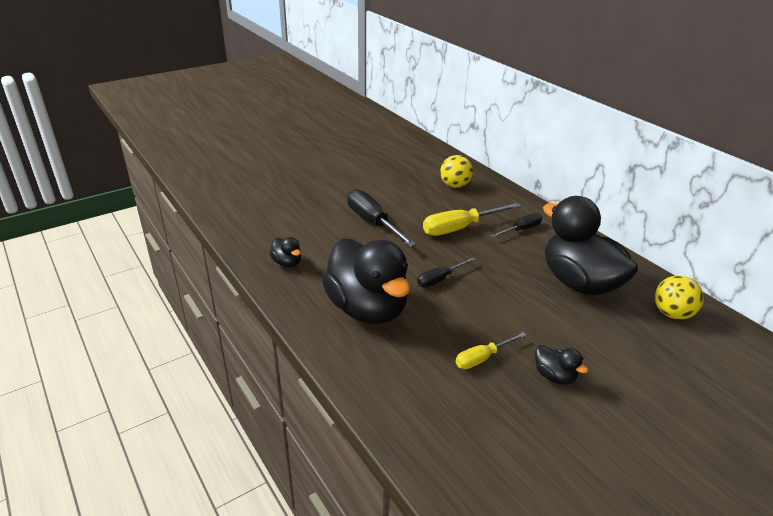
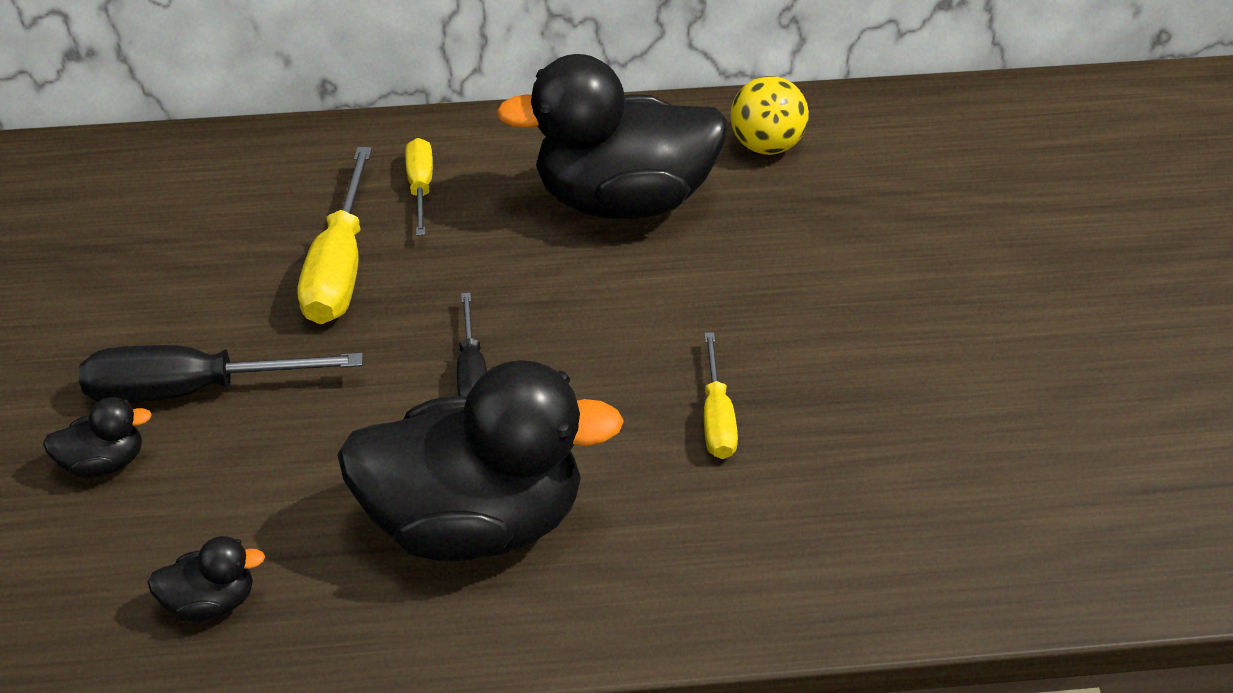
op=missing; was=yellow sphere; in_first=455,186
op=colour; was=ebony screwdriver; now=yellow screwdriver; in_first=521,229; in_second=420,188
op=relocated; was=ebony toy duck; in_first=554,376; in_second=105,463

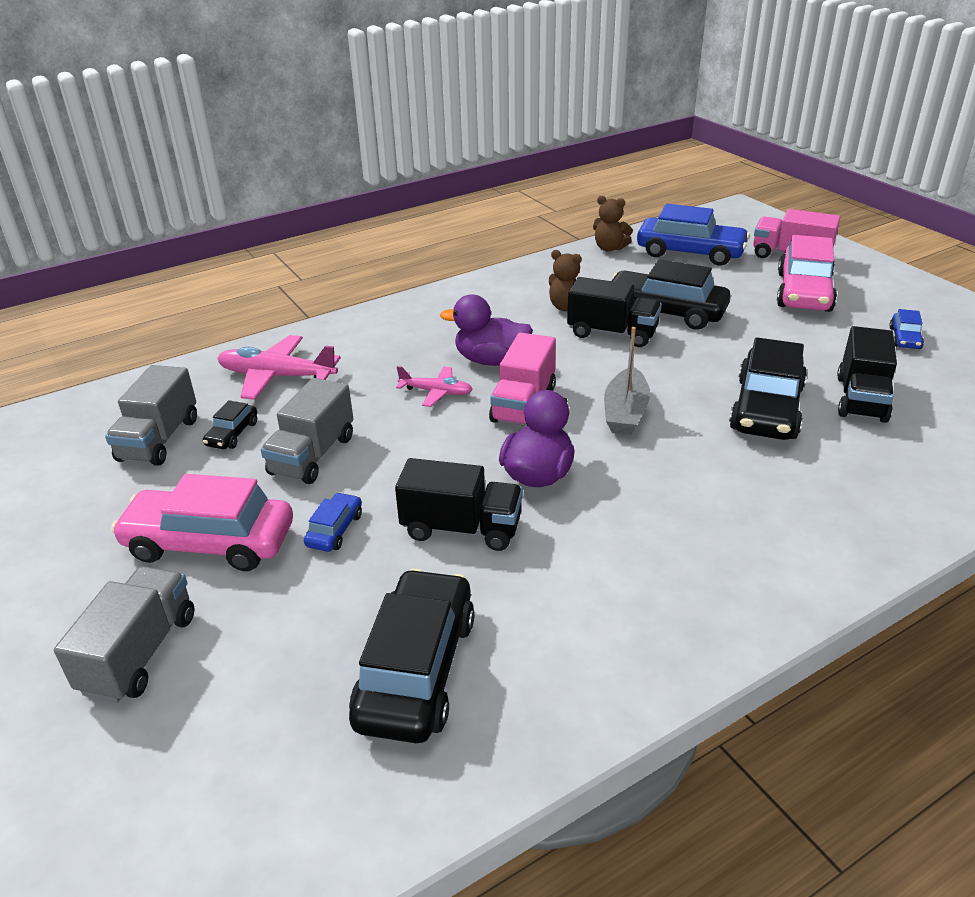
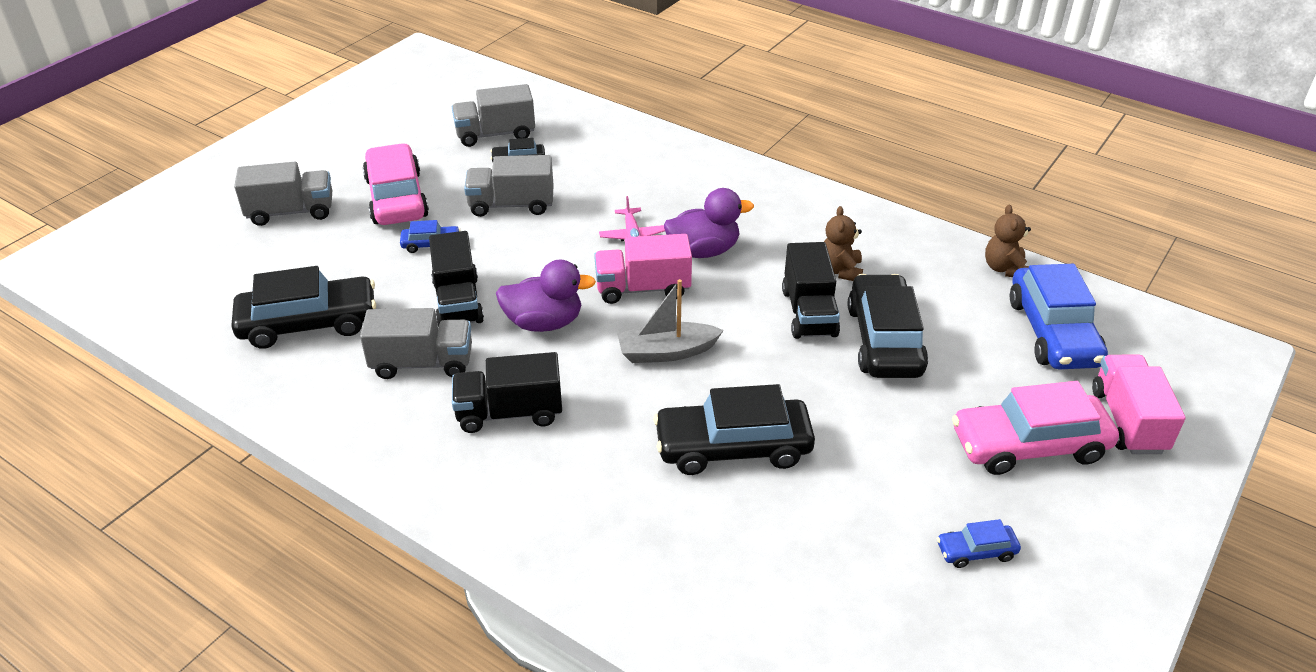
op=missing; was=rose-pink aeroplane; in_first=277,376
op=spun; was=royal purple toy duck; in_first=491,360; in_second=703,251; clockwise=90
op=relocated; was=ebony truck; in_first=861,398; in_second=509,413
op=appeared; now=gray truck; in_second=422,363

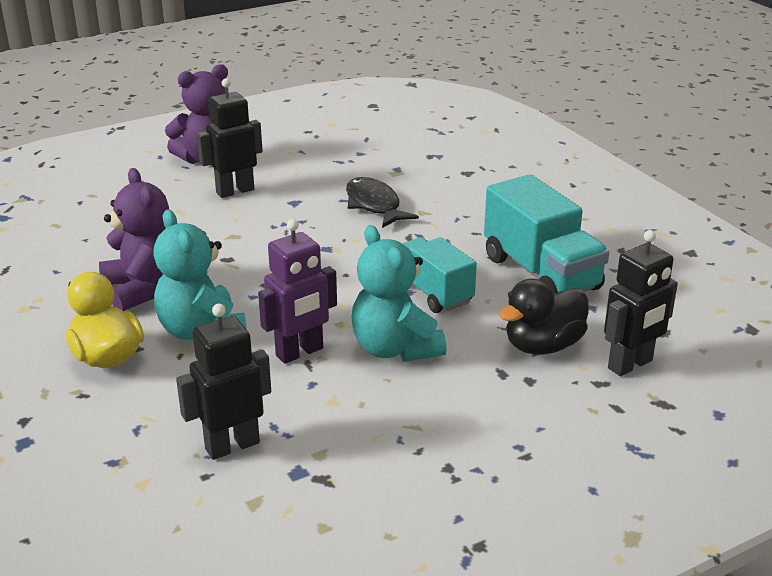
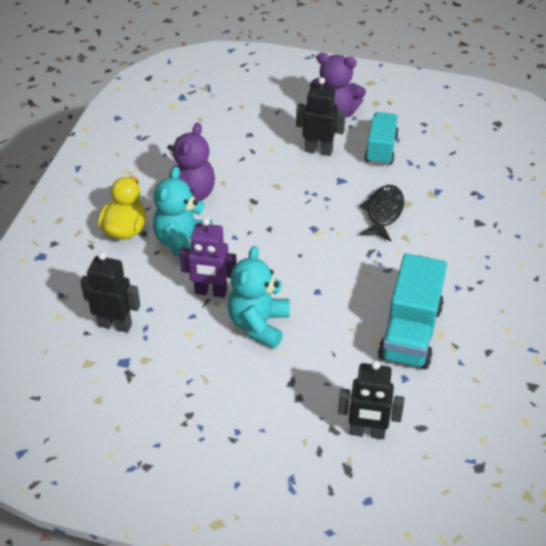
op=relocated; was=turquoise truck; in_first=432,292; in_second=381,149
op=missing; was=ebony toy duck; in_first=543,346

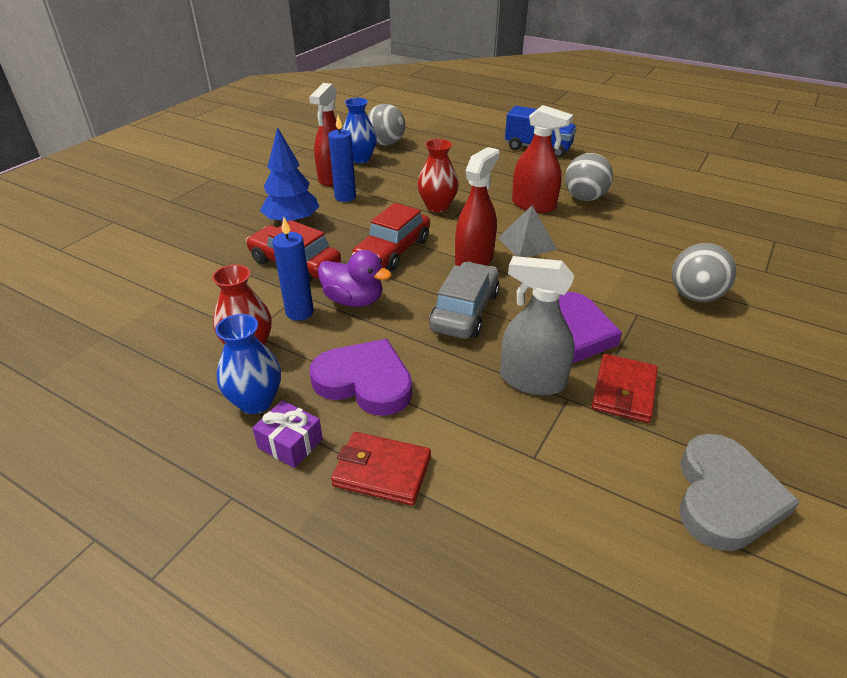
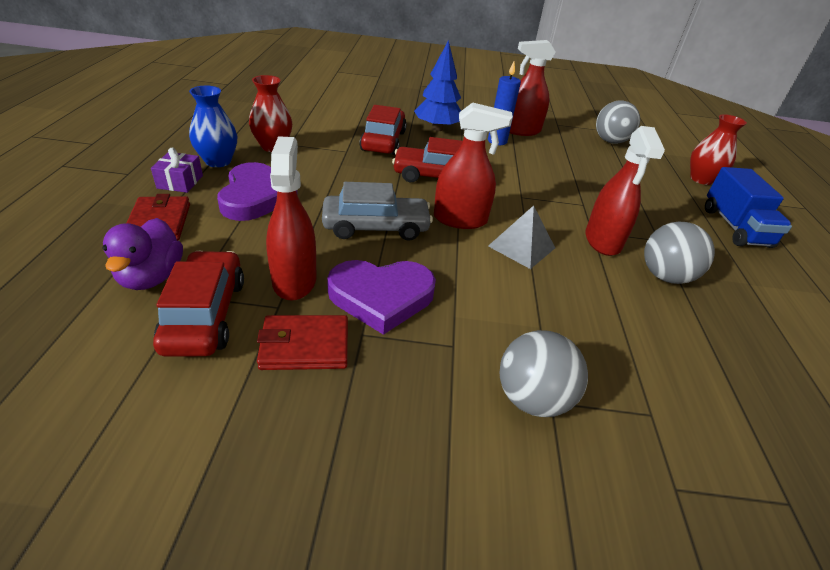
op=missing; was=cobalt pillar candle; in_first=299,312
op=relocated; was=royal purple toy duck; in_first=354,300; in_second=151,277
op=missing; was=cobalt flower vase; in_first=360,159
op=relocated; was=scarlet flower vase; in_first=437,206; in_second=701,179
op=colour; was=gray sprayer; now=scarlet sprayer; in_first=532,380; in_second=294,280
op=missing; was=gray love heart; in_first=724,497
op=appeared; now=scarlet car; in_second=205,314

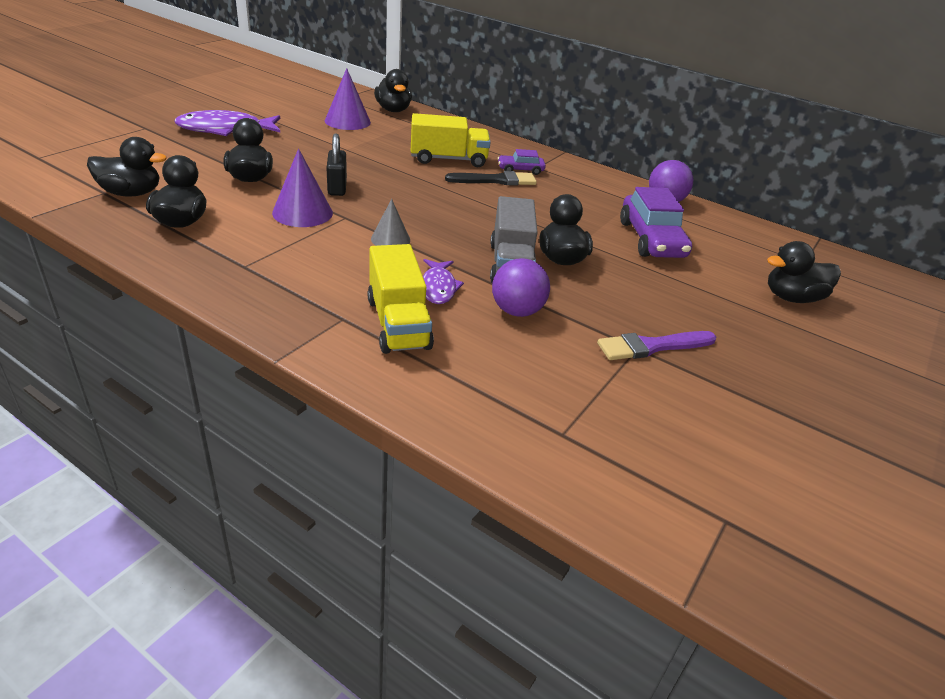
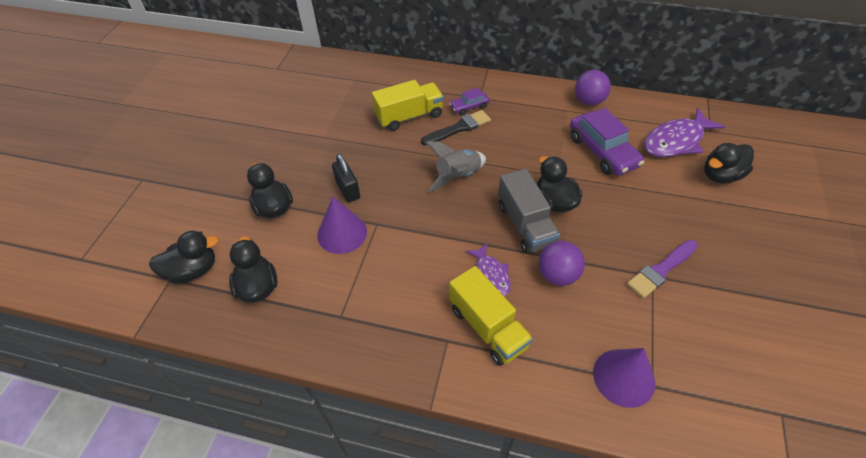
op=relocated; was=royal purple toy fish; in_first=225,130; in_second=676,141
op=relocated; was=royal purple cone shape; in_first=347,121; in_second=624,377
op=missing; was=gray cone shape; in_first=390,239
op=missing; was=ebony toy duck; in_first=393,110
op=appeared; now=gray spaceship; in_second=458,176

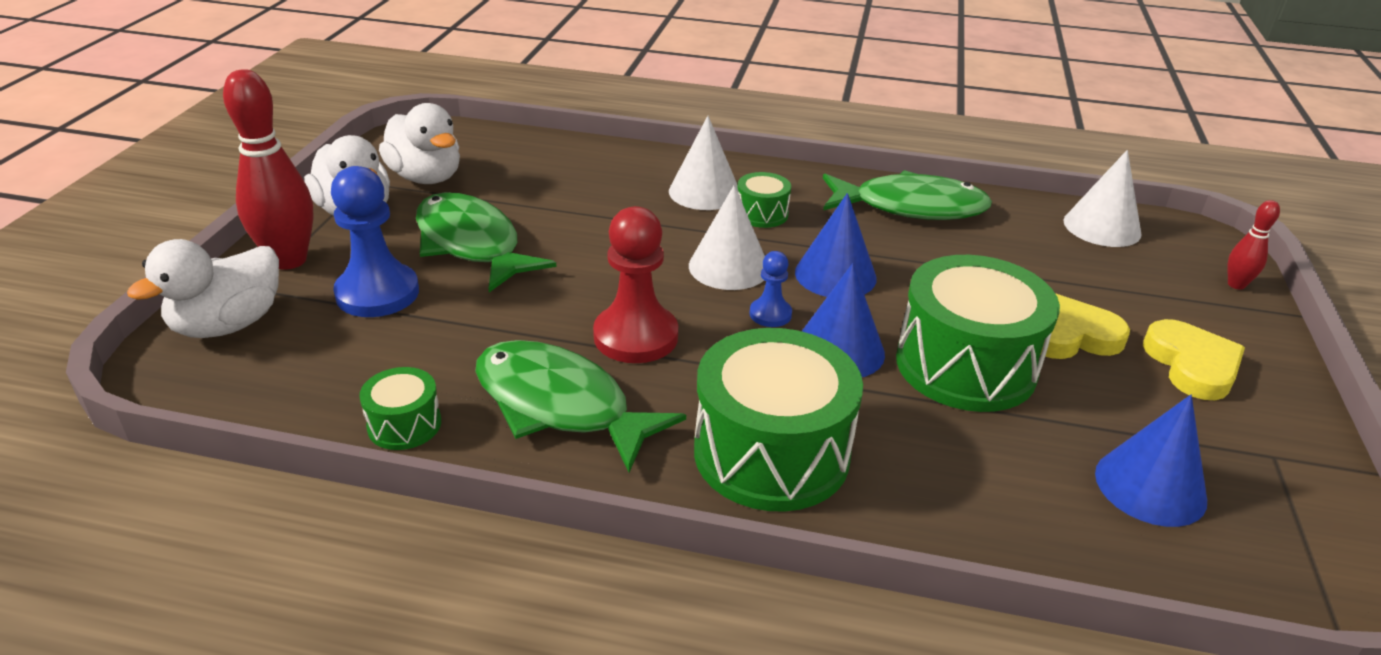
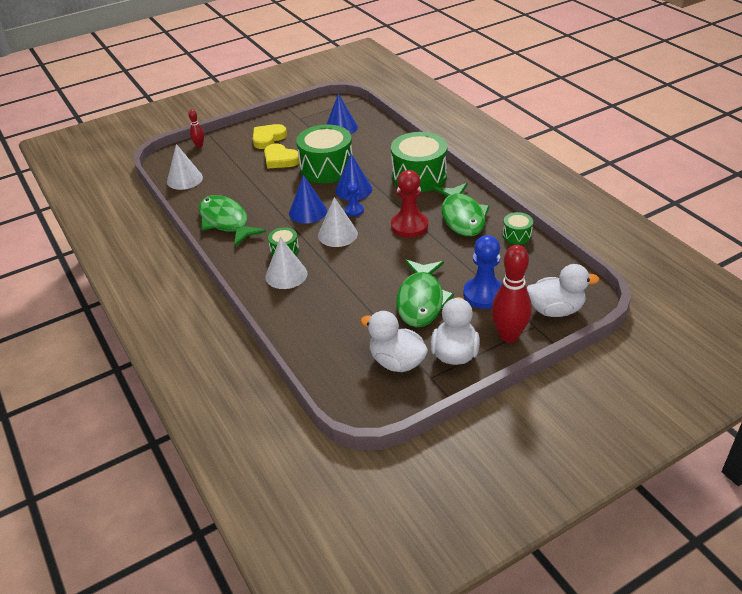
op=spun; was=snow-white toy duck; in_first=426,177; in_second=396,362; clockwise=-60

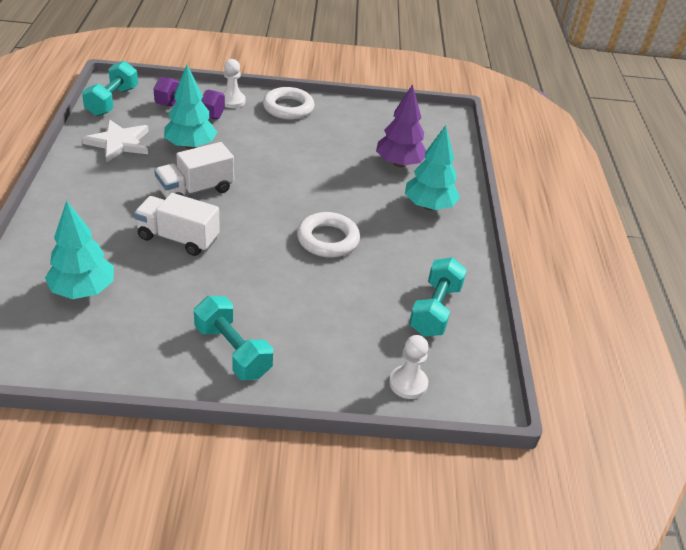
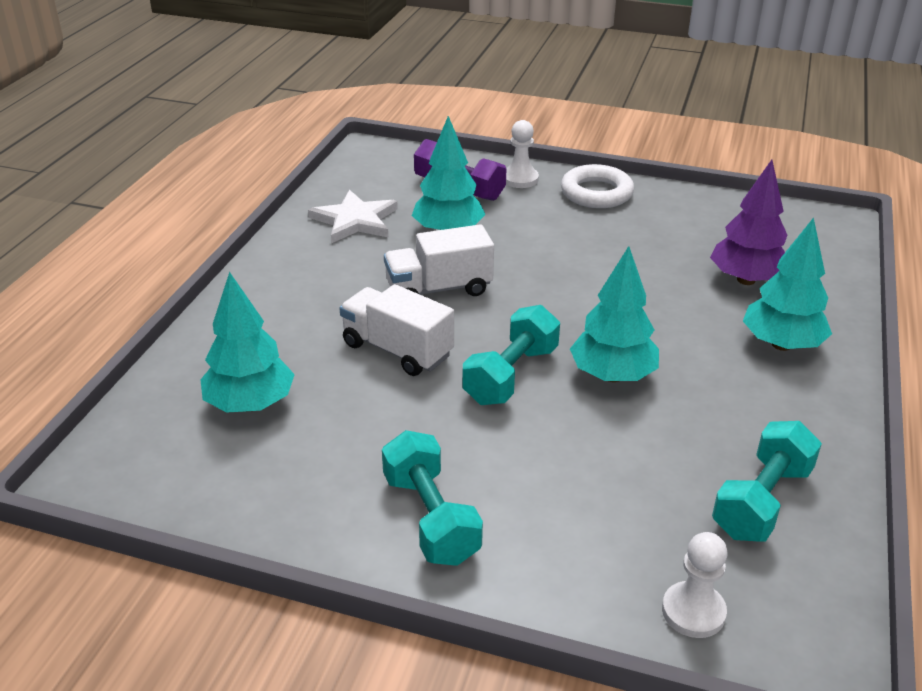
op=relocated; was=turquoise dumbbell; in_first=112,101; in_second=511,375
op=exchanged; was=snow-white torus; now=turquoise toy tree; in_first=328,239; in_second=612,375

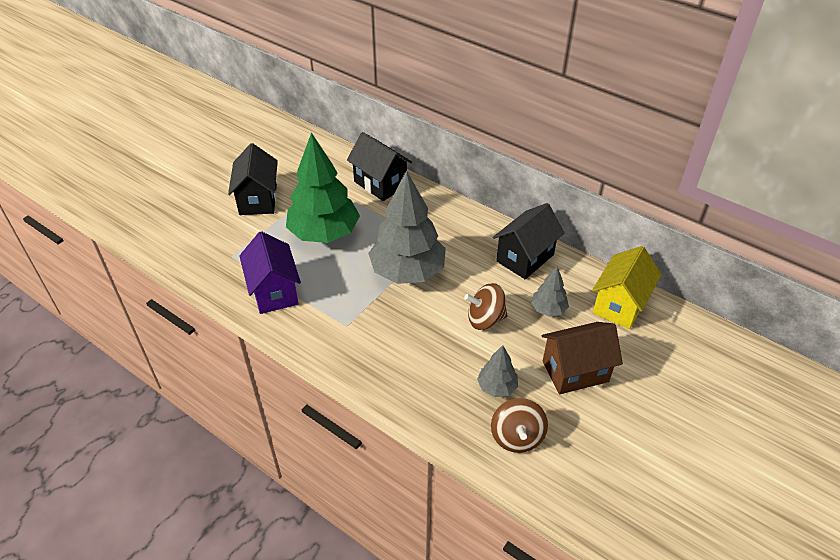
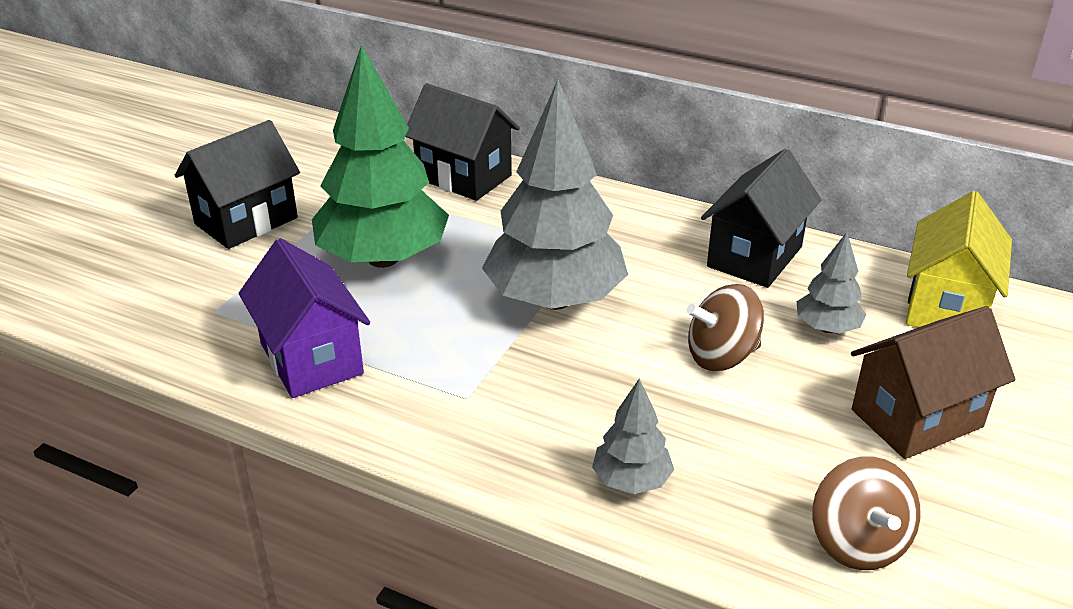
op=spun; was=ebony house; in_first=258,200; in_second=246,221; clockwise=60
op=relocated; was=gray toy tree; in_first=497,387; in_second=631,481

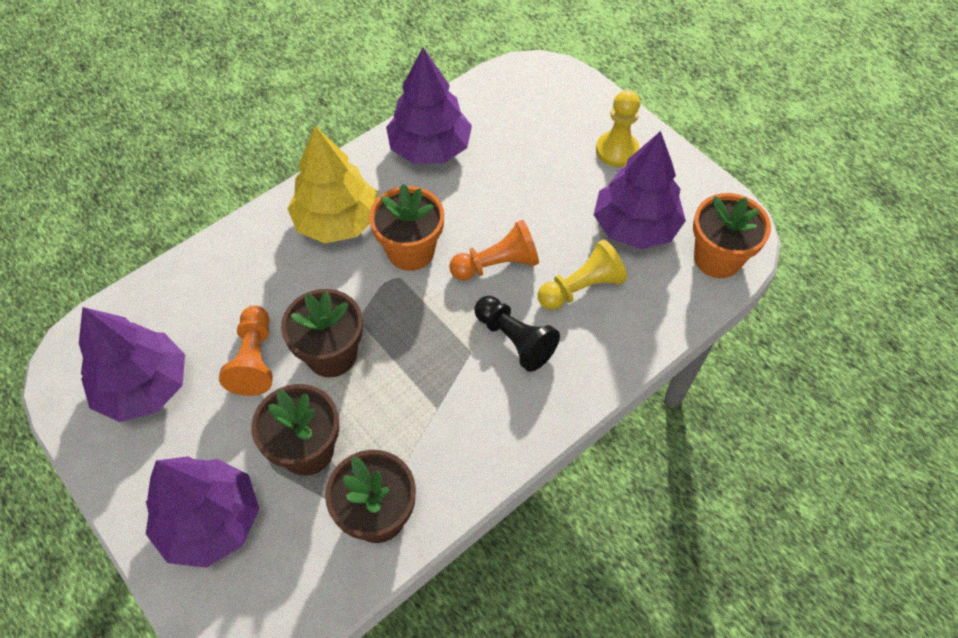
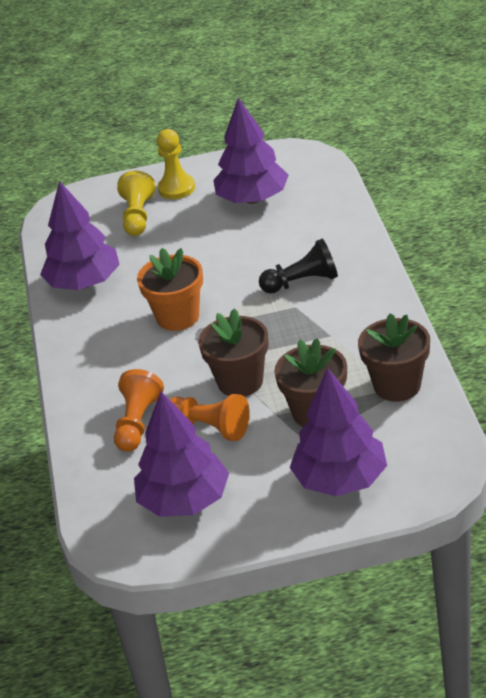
op=missing; was=yellow toy tree; in_first=337,221
op=relocated; was=bright orange pawn; in_first=497,264; in_second=137,423
op=relocated; was=yellow pawn; in_first=581,288; in_second=138,216
op=missing; was=bright orange flower pot; in_first=717,258

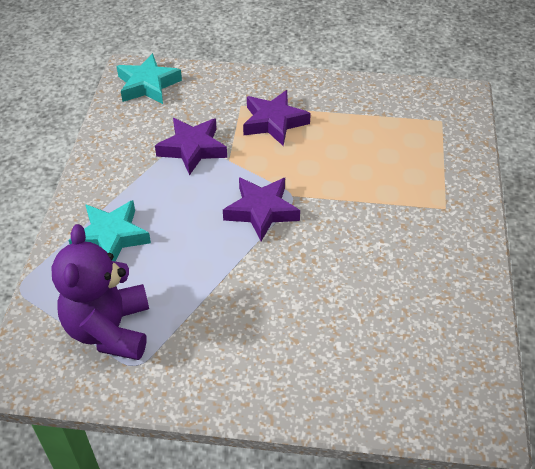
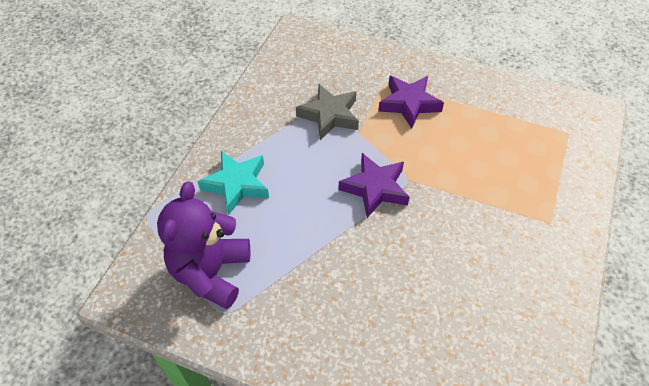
op=missing; was=turquoise star; in_first=148,85
op=colour; was=royal purple star; now=gray star; in_first=192,149; in_second=329,115

